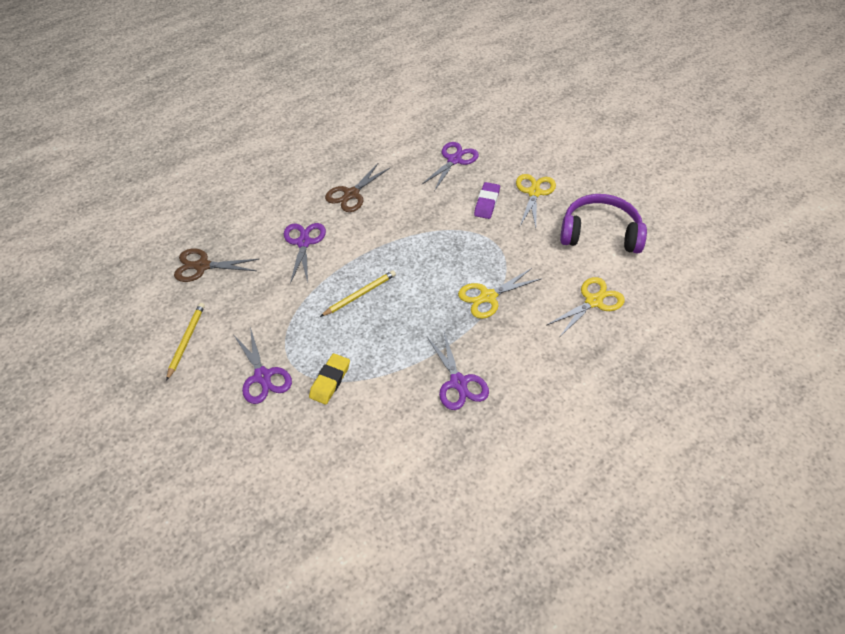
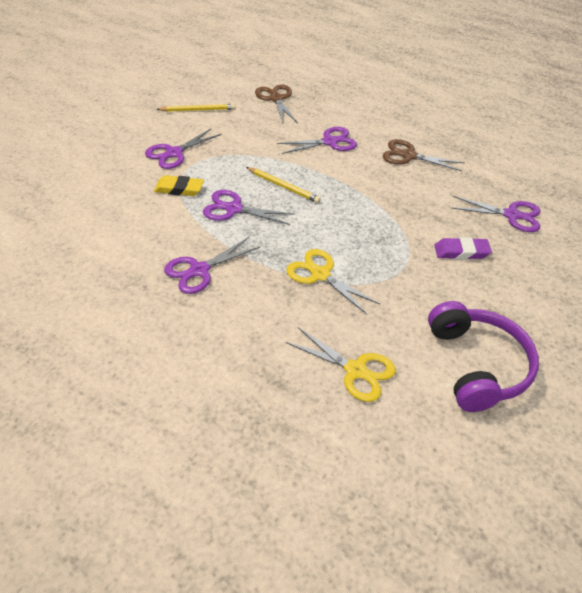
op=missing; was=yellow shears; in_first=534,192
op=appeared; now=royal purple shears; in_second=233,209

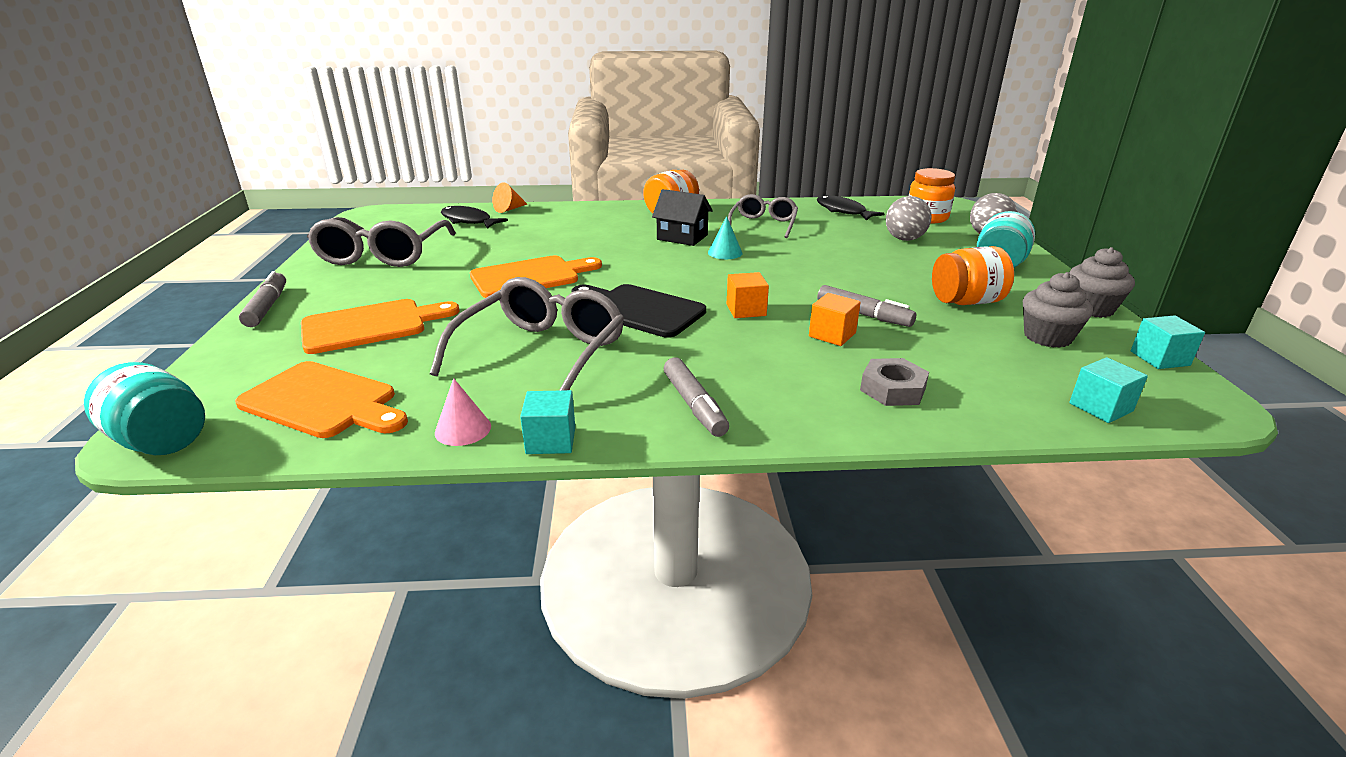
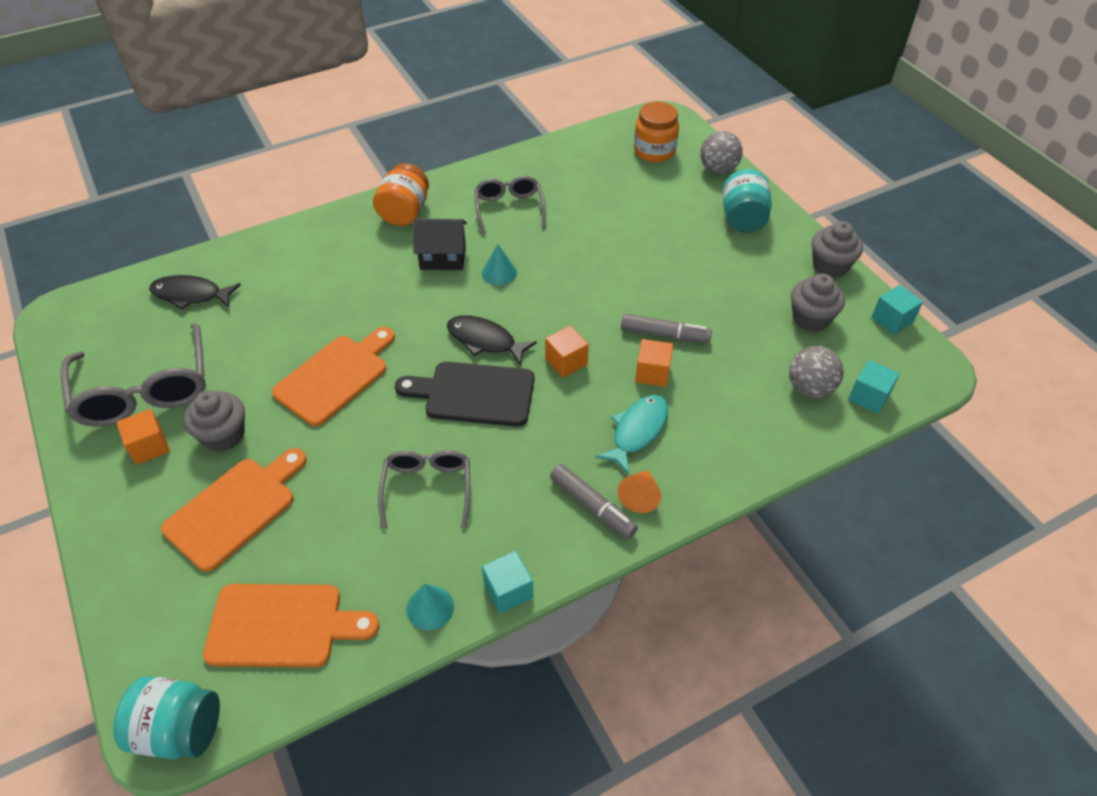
op=missing; was=gray marker pen; in_first=267,307
op=size; was=gray glasses; in_first=540,354; in_second=427,489; ratio=0.61
op=colour; was=rose-pink cone shape; now=turquoise cone shape; in_first=463,429; in_second=430,607
op=relocated; was=bright orange cone shape; in_first=509,209; in_second=640,496
op=relocated; was=ebony toy fish; in_first=843,211; in_second=485,341
op=missing; was=gray nut; in_first=893,389
op=relocated; was=gray sphere; in_first=904,239; in_second=809,388
op=missing; was=bright orange jam jar; in_first=966,302
op=appeared; now=bright orange block; in_second=149,446
op=appeared; now=gray fairy cake; in_second=223,435
op=appeared; now=turquoise toy fish; in_second=637,431

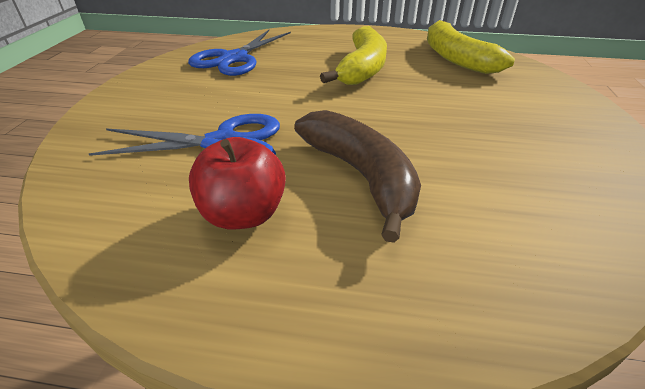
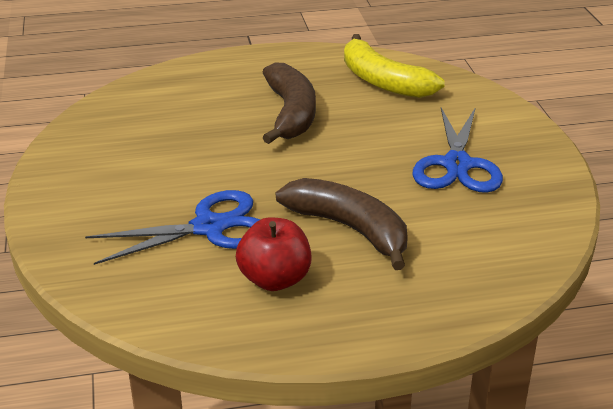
op=relocated; was=cobalt shears; in_first=234,58; in_second=457,165
op=colour; was=yellow toy banana; now=dark brown toy banana; in_first=362,68; in_second=291,113

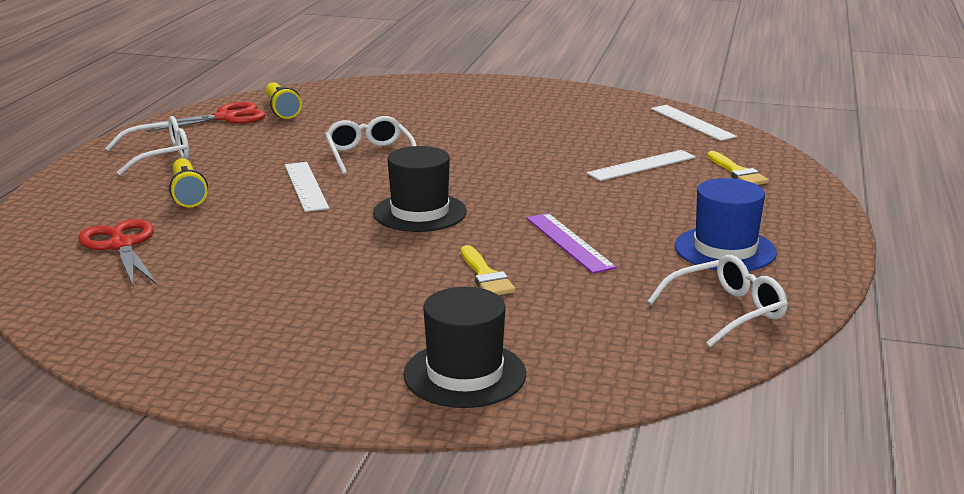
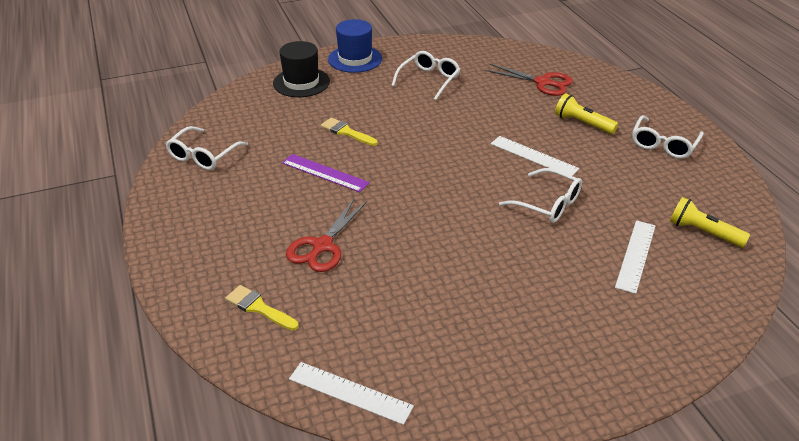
op=relocated; was=scarlet shears; in_first=225,118; in_second=322,246
op=missing; was=ebony tall hat; in_first=420,212
op=relocated; was=snow-white ruler; in_first=642,165; in_second=635,255
op=relocated; was=cobalt tall hat; in_first=725,249; in_second=355,59
op=appeared; now=snow-white glasses; in_second=429,80

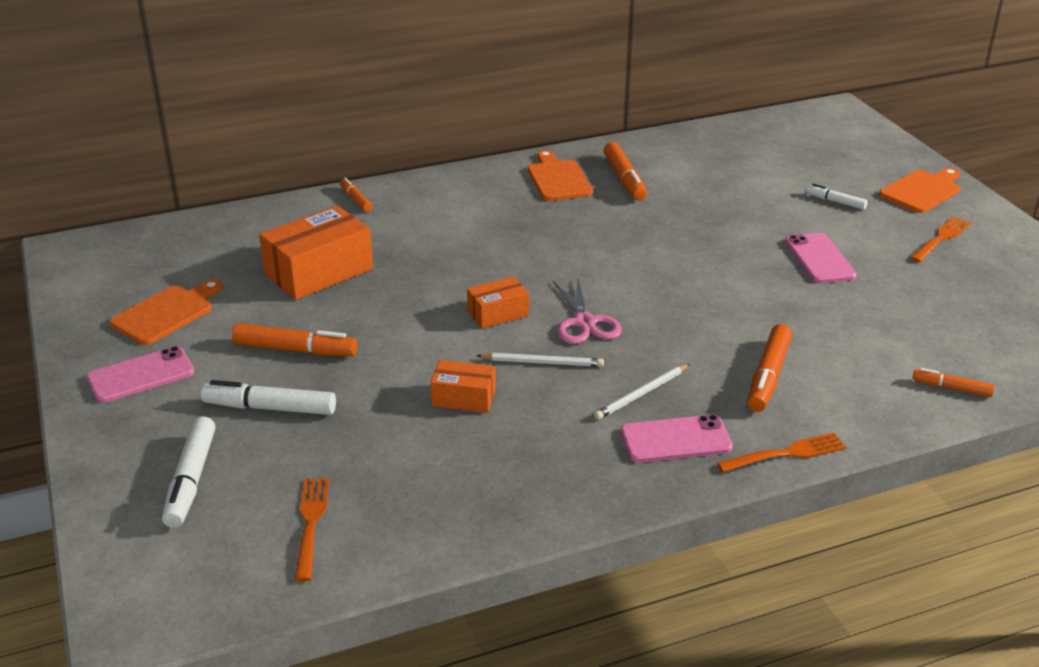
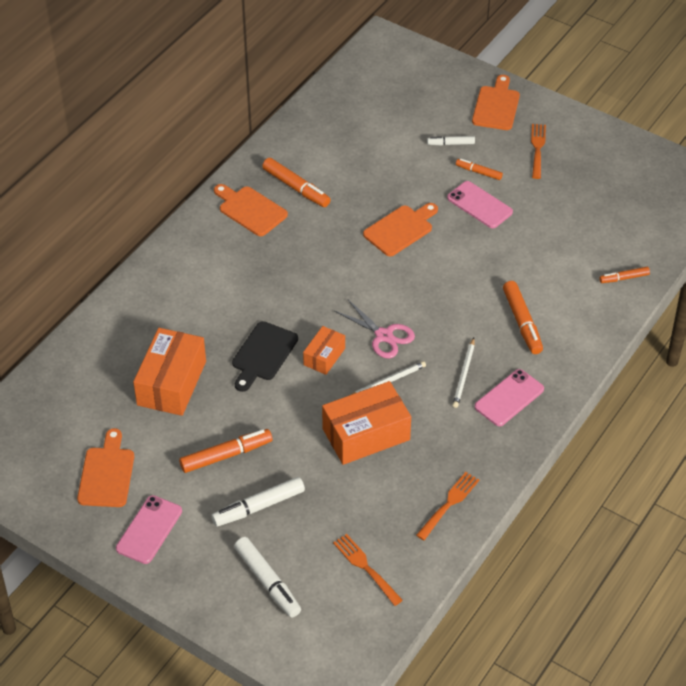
op=relocated; was=bright orange marker pen; in_first=356,199; in_second=478,172
op=size; was=bright orange parcel; in_first=463,398; in_second=366,434; ratio=1.82
op=relocated; was=bright orange fork; in_first=785,454; in_second=448,504
op=appeared; now=ebony chopping board; in_second=263,354
op=appeared; now=bright orange chopping board; in_second=400,229

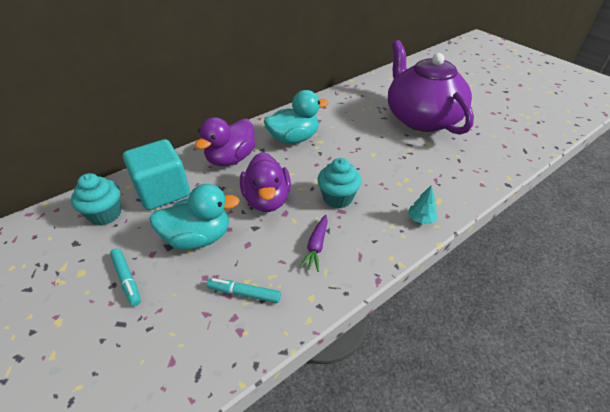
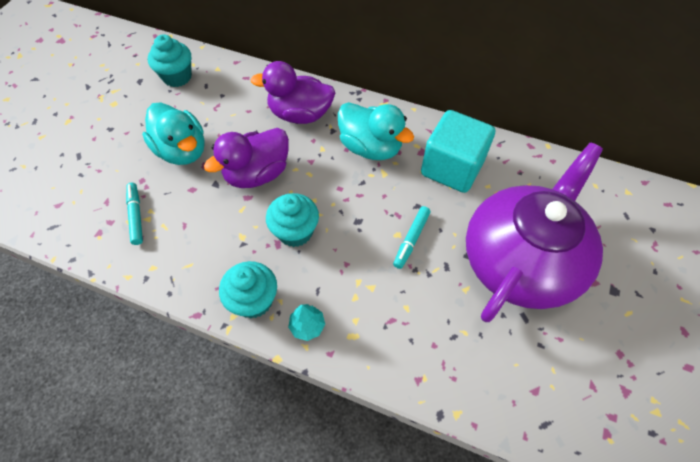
op=relocated; was=turquoise marker pen; in_first=127,279; in_second=411,239
op=relocated; was=turquoise block; in_first=163,191; in_second=452,168
op=missing; was=royal purple root vegetable; in_first=316,246
op=appeared; now=turquoise fairy cake; in_second=254,300

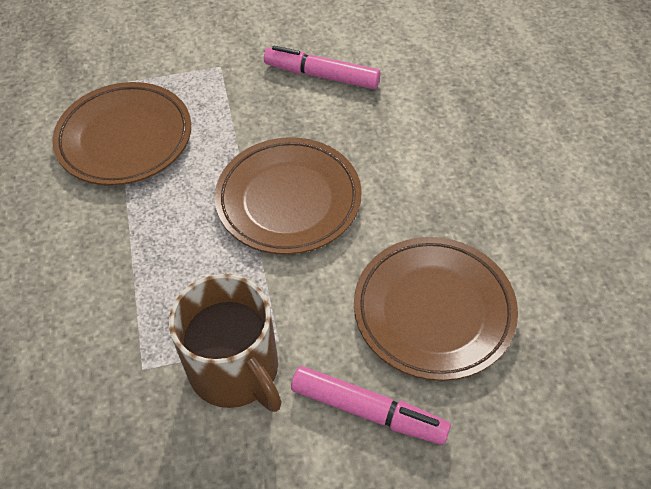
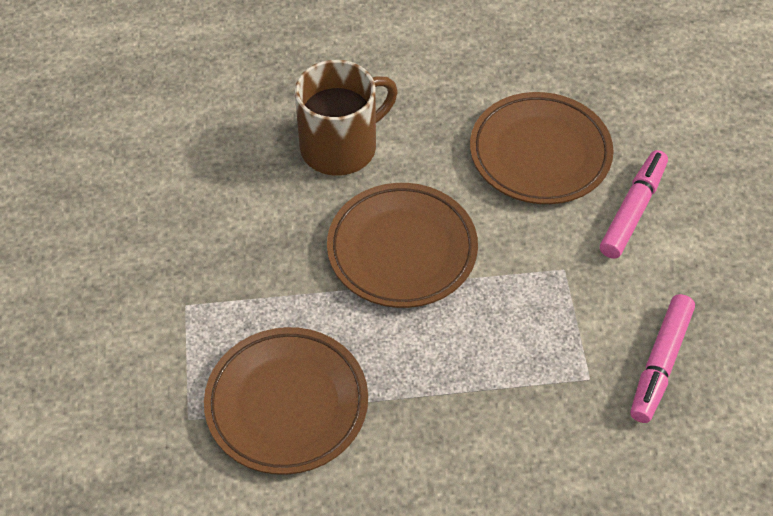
op=relocated; was=dark brown coffee mug; in_first=235,370; in_second=341,146
op=relocated; was=rose-pink marker pen; in_first=321,75; in_second=660,364

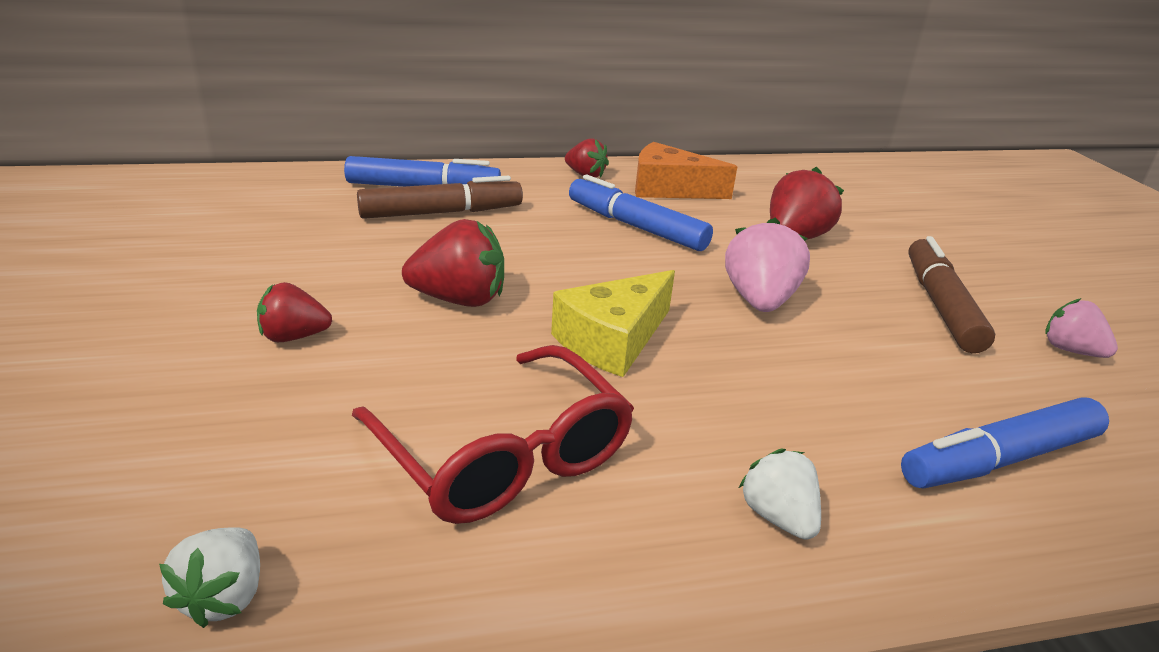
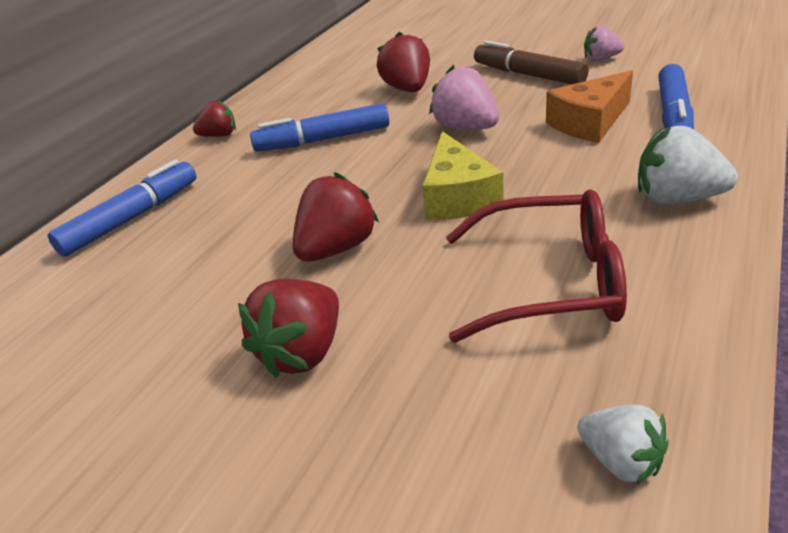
op=size; was=scarlet toy strawberry; in_first=294,337; in_second=303,352; ratio=1.59
op=missing; was=dark brown marker pen; in_first=440,213
op=relocated; was=bright orange piece of cheese; in_first=669,189; in_second=590,122
op=size; was=snow-white toy strawberry; in_first=778,517; in_second=677,199; ratio=1.59

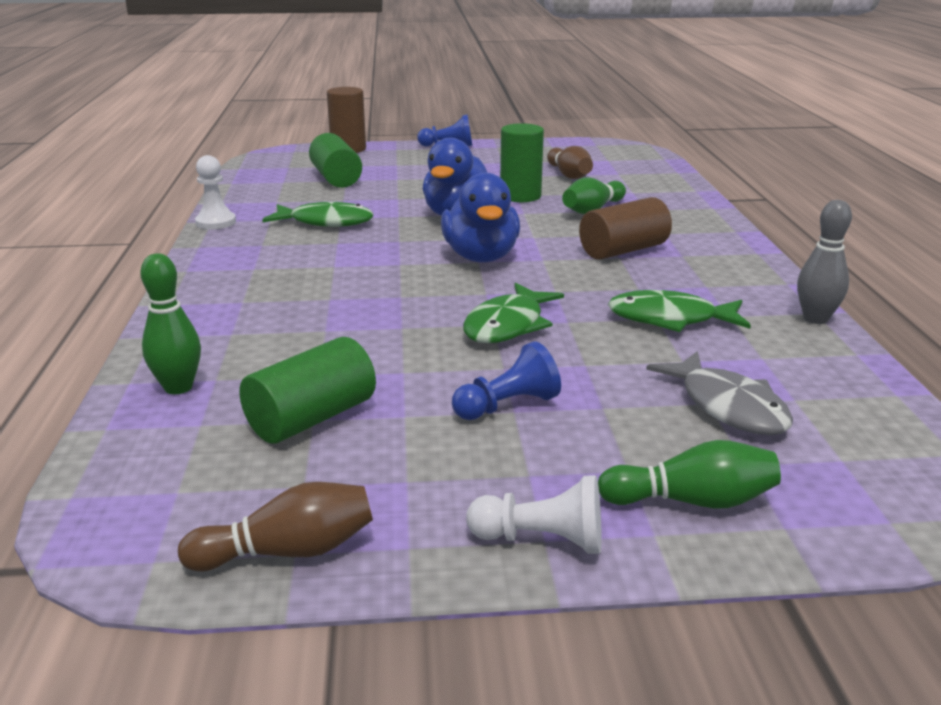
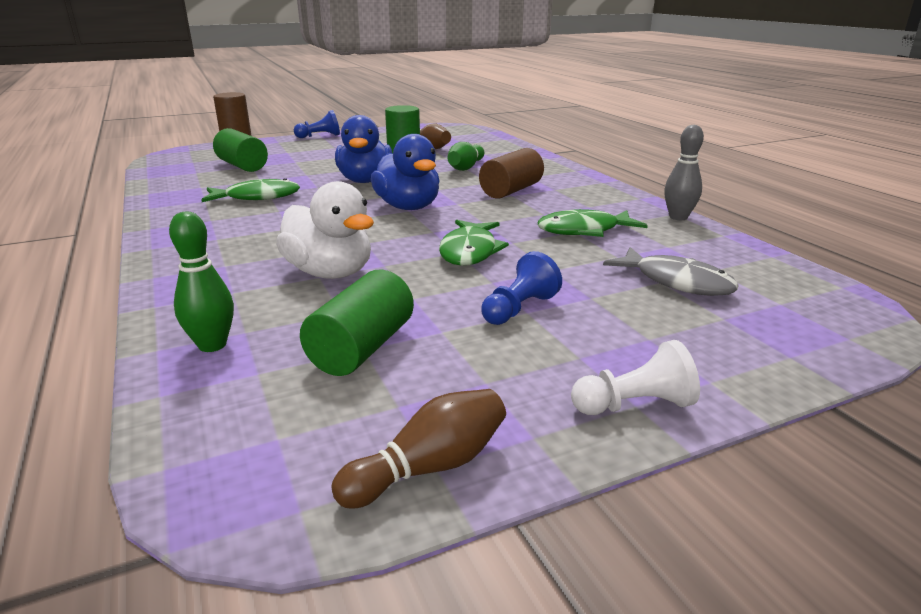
op=missing; was=snow-white pawn; in_first=216,222
op=missing; was=green tenpin; in_first=692,501
op=appeared; now=snow-white toy duck; in_second=330,273

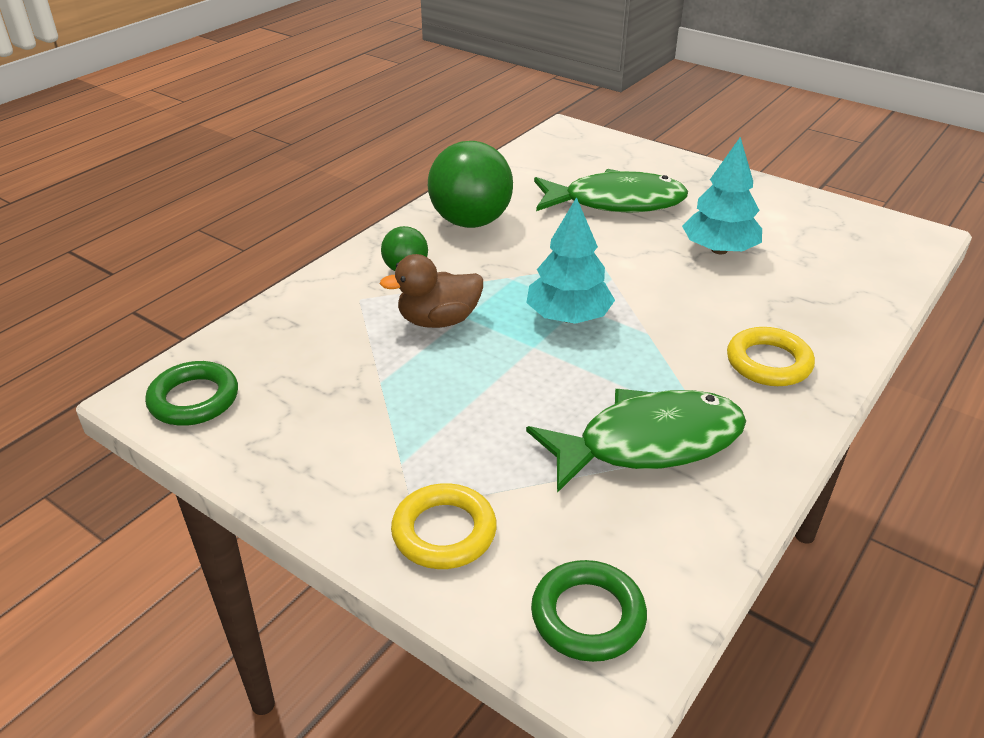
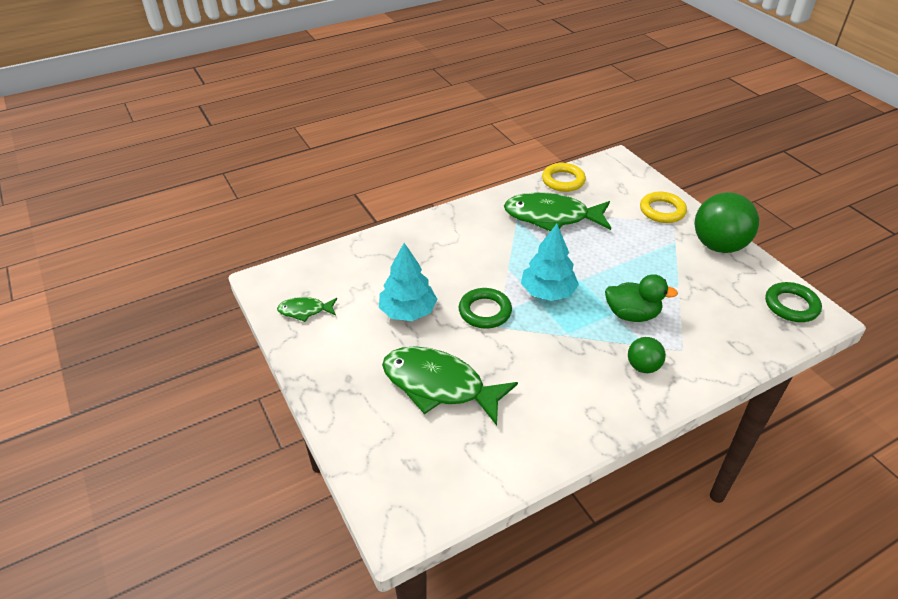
op=colour; was=dark brown toy duck; now=green toy duck; in_first=438,321; in_second=632,314
op=relocated; was=green sphere; in_first=471,222; in_second=718,246
op=relocated; was=green torus; in_first=588,616; in_second=485,311
op=relocated; was=yellow torus; in_first=768,362; in_second=563,180
op=appeared; now=green toy fish; in_second=305,311

